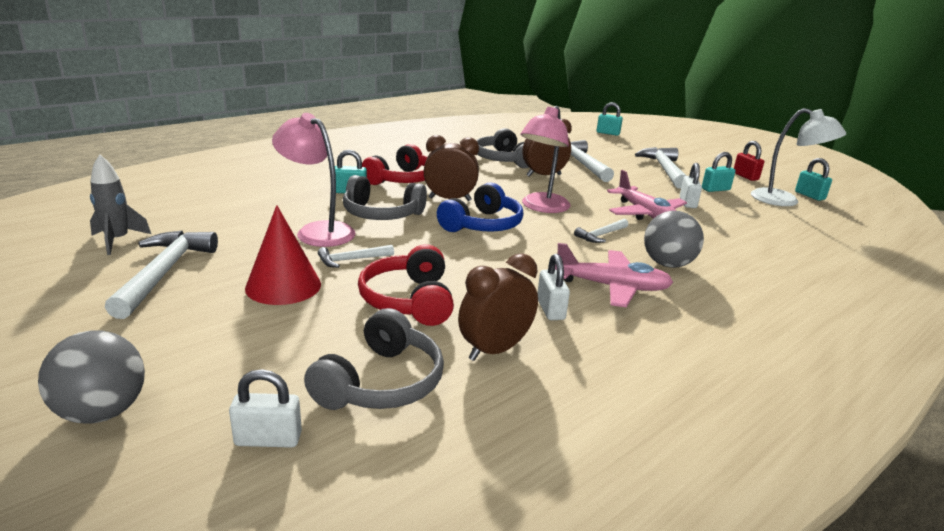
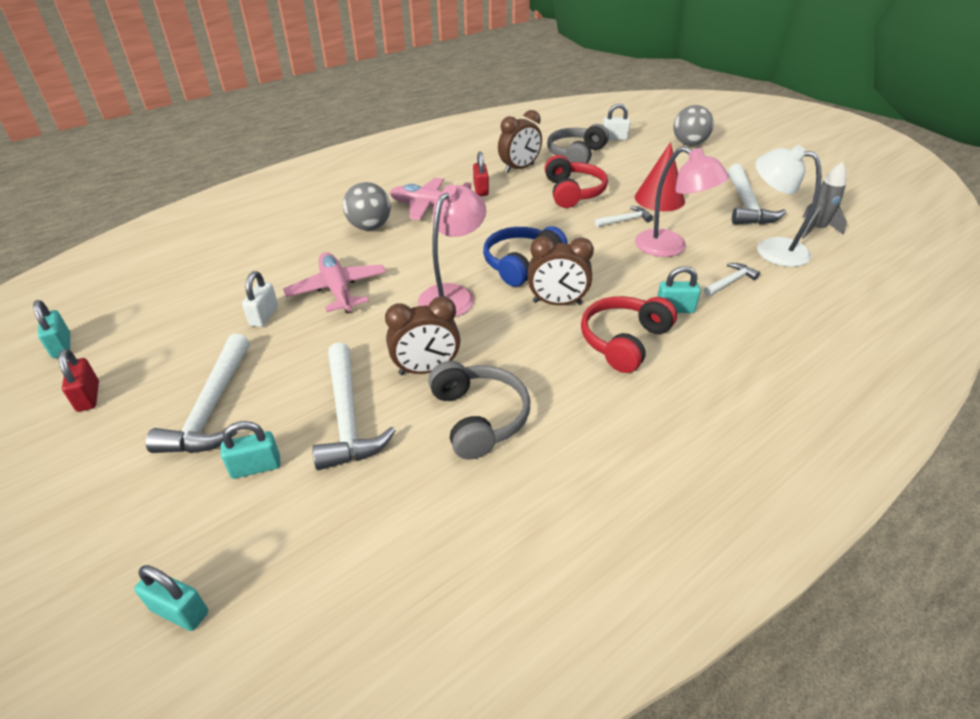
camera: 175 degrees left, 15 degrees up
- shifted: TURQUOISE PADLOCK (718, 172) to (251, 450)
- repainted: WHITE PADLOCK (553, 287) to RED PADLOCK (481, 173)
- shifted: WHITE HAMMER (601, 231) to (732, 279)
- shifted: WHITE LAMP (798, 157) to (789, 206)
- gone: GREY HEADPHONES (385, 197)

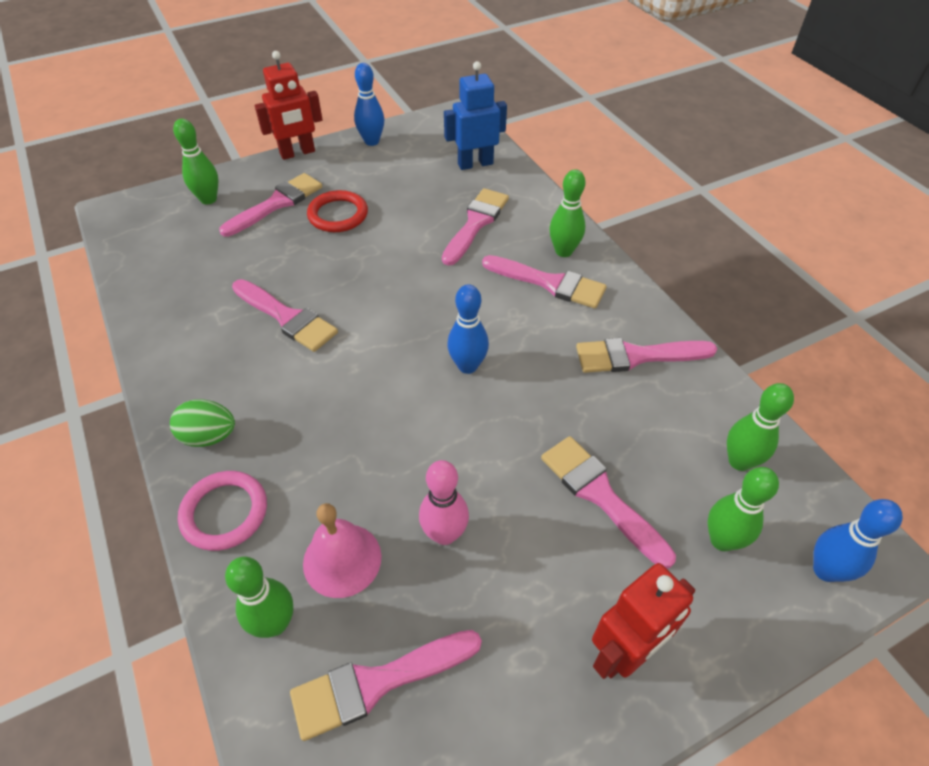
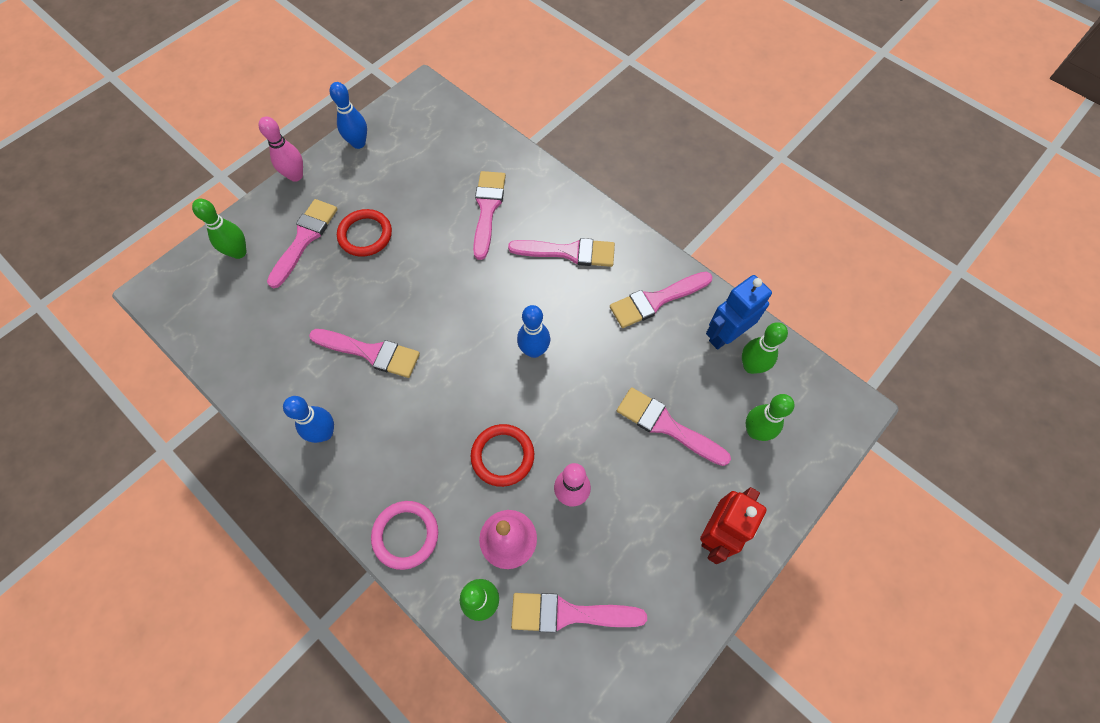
camera: 20 degrees left, 15 degrees up
- swapped: RED ROBOT (289, 105) to PINK BOWLING PIN (281, 149)
- shifted: BLUE BOWLING PIN (858, 540) to (308, 419)
- new: RED RING (502, 455)
- rotated: PINK BRUSH (386, 685) = (579, 613) 45 degrees clockwise
- shifted: BLUE ROBOT (475, 115) to (739, 312)
- gone: GREEN EGG (202, 423)
- gone: GREEN BOWLING PIN (567, 213)

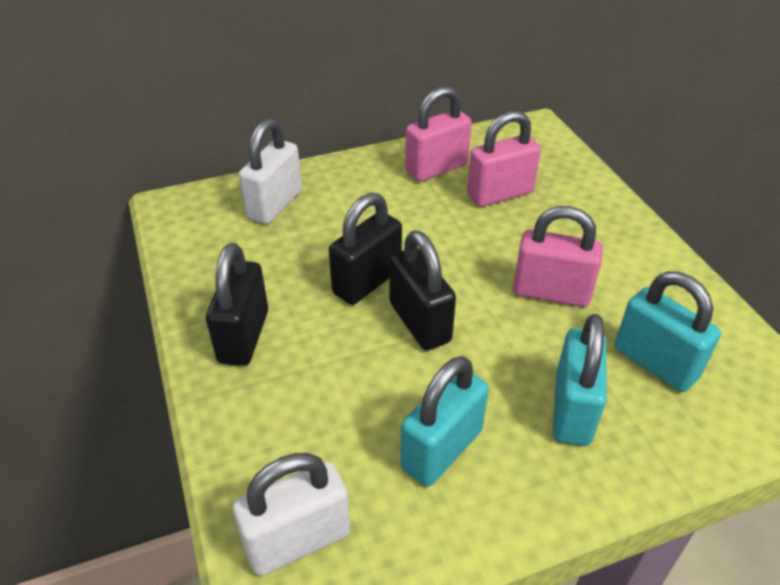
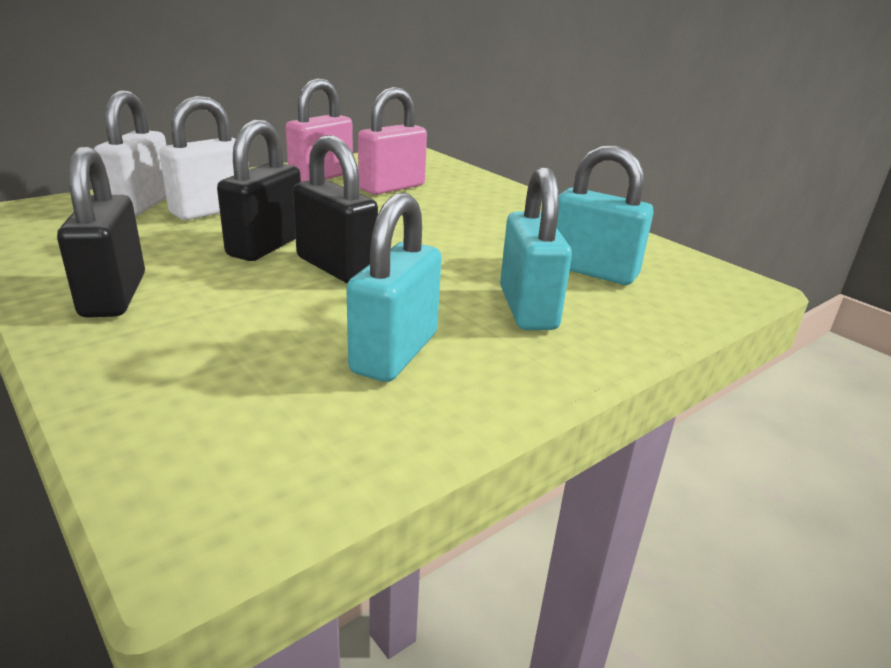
camera: 20 degrees left, 15 degrees down
- shifted: WHITE PADLOCK (291, 514) to (204, 158)
- gone: PINK PADLOCK (558, 256)

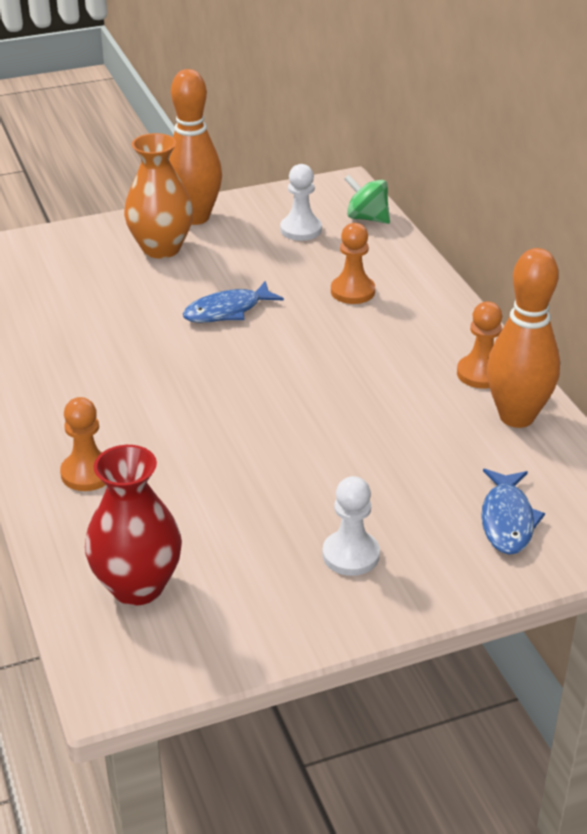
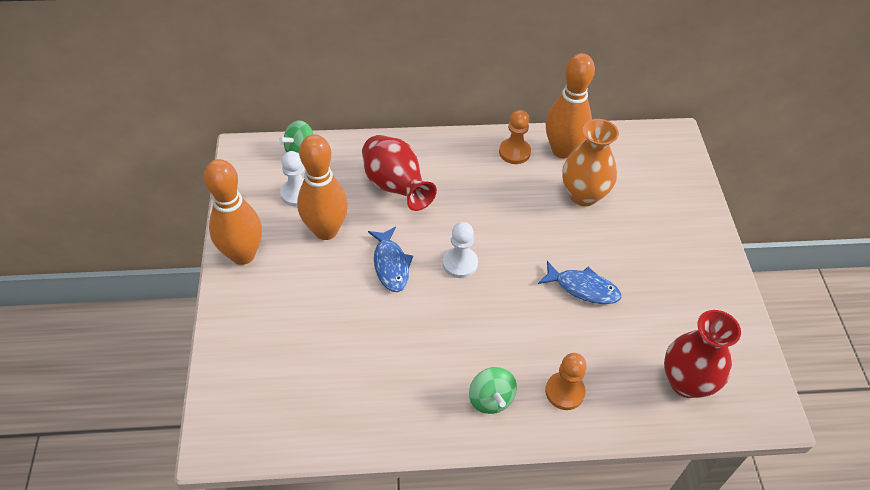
camera: 75 degrees left, 15 degrees up
- new: ORANGE BOWLING PIN (322, 187)
- swapped: ORANGE PAWN (353, 263) to RED VASE (399, 173)
- shifted: WHITE PAWN (351, 526) to (460, 250)
- new: GREEN SPINNING TOP (493, 390)
- shifted: BLUE FISH (513, 512) to (579, 282)
- shifted: ORANGE VASE (158, 195) to (590, 162)

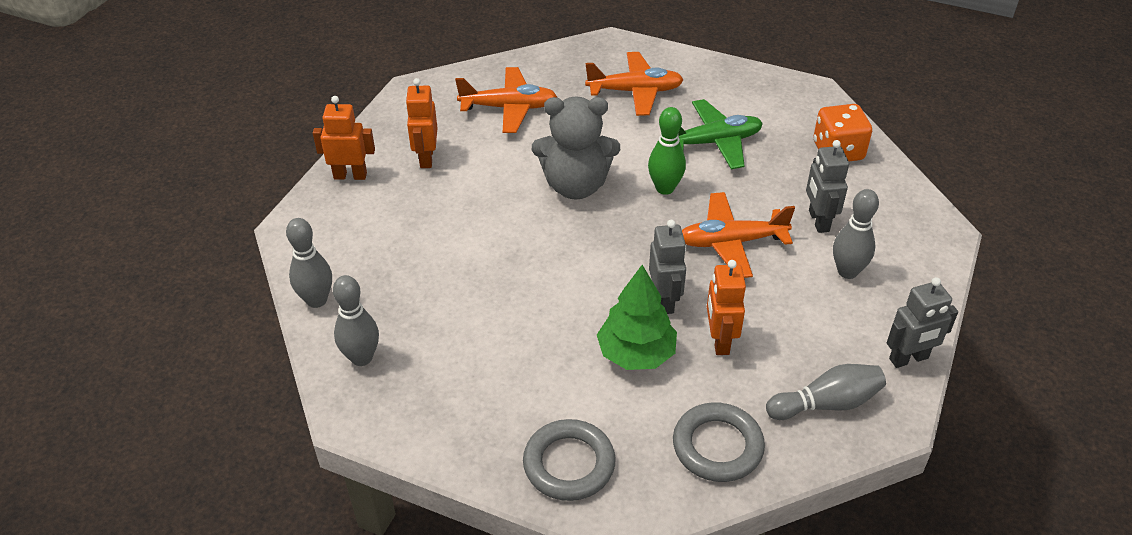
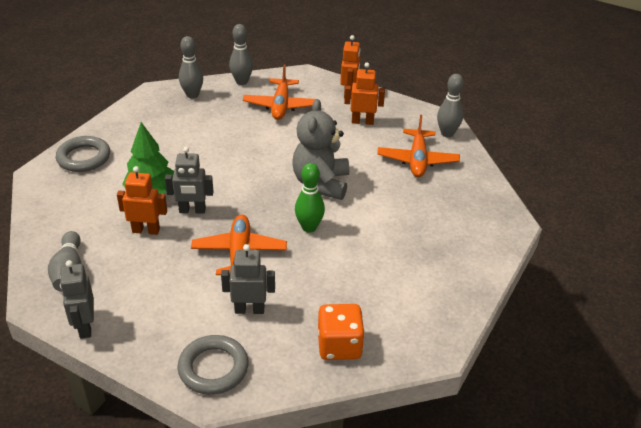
camera: 95 degrees right, 5 degrees down
- shifted: GREY RING (719, 442) to (213, 365)
- shifted: ORANGE PLANE (634, 84) to (279, 92)
- shifted: GREY BOWLING PIN (856, 234) to (450, 105)
- gone: GREEN PLANE (720, 134)

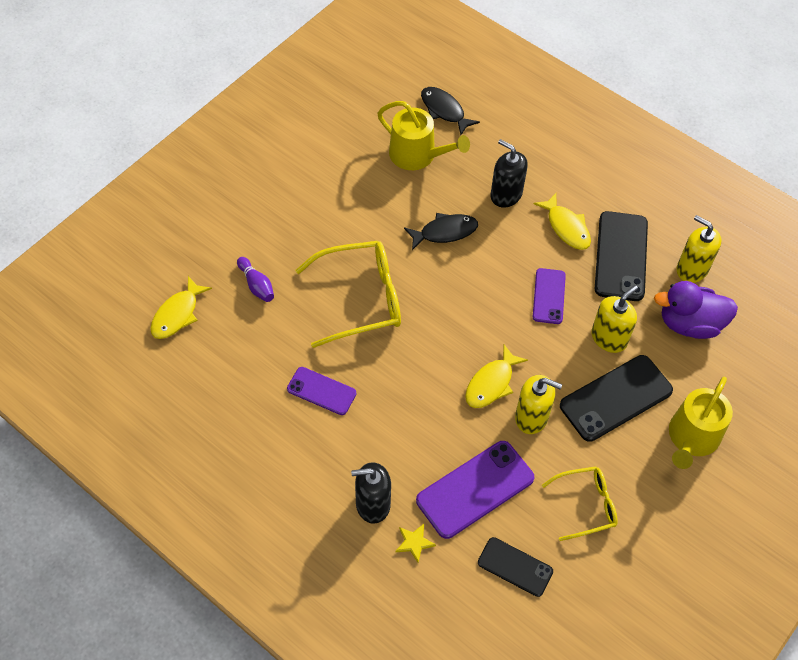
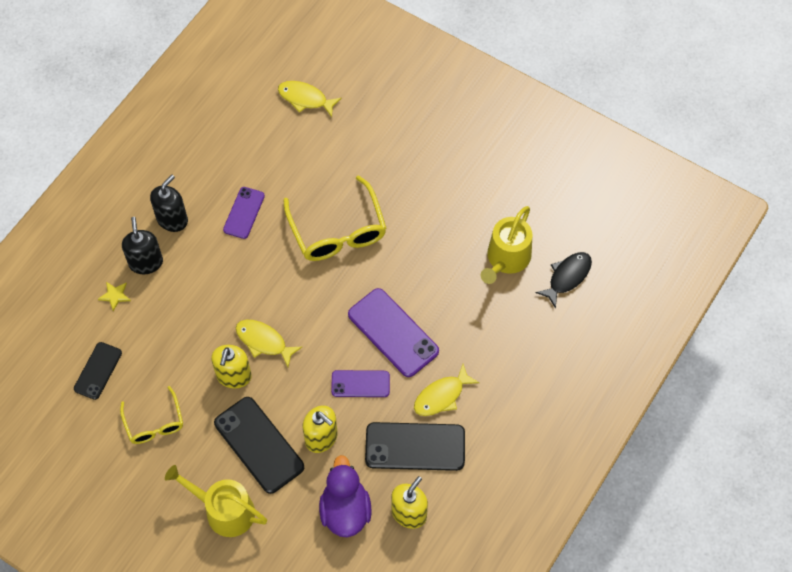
camera: 85 degrees right, 5 degrees up
- shifted: BLACK SOAP DISPENSER (509, 173) to (169, 203)
- shifted: PURPLE PHONE (475, 490) to (393, 332)
- gone: PURPLE BOWLING PIN (255, 279)
- gone: BLACK FISH (441, 231)

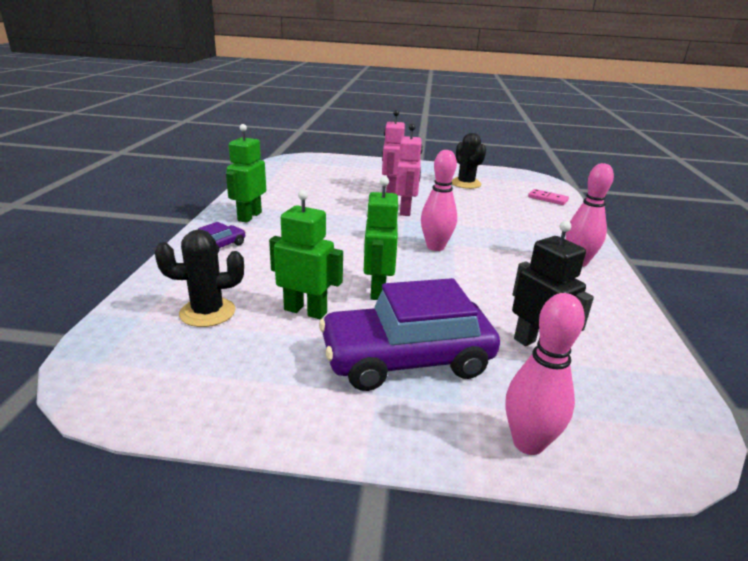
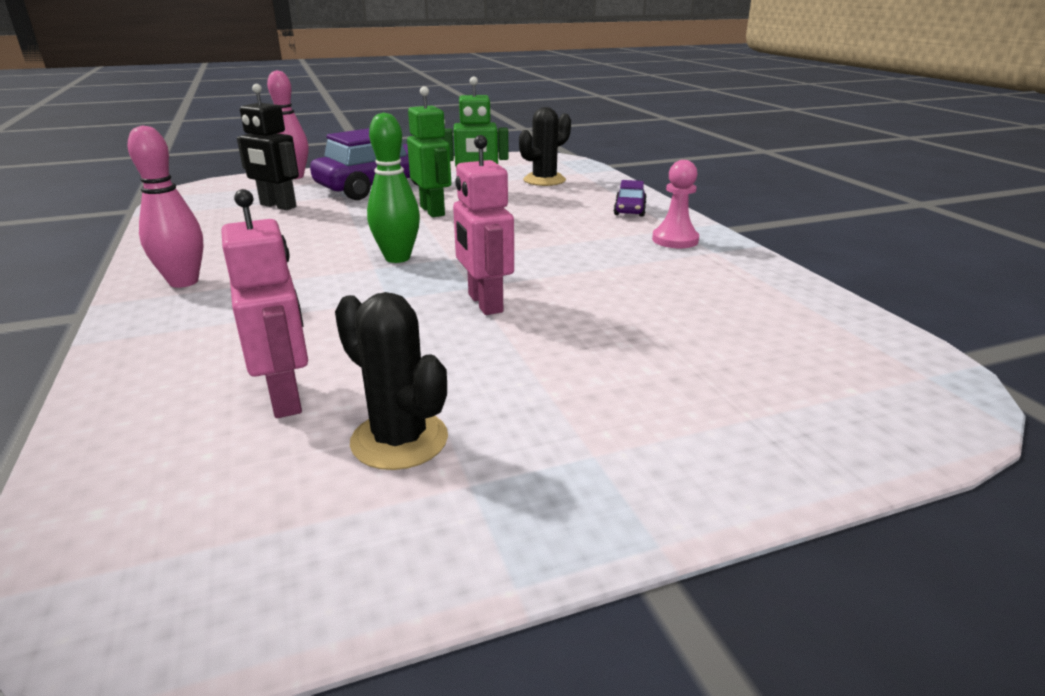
camera: 155 degrees right, 0 degrees up
- shifted: PINK ROBOT (393, 151) to (264, 303)
- repainted: PINK BOWLING PIN (439, 200) to GREEN BOWLING PIN (393, 187)
- swapped: GREEN ROBOT (246, 173) to PINK PAWN (675, 204)
- gone: PINK DOMINO (548, 197)

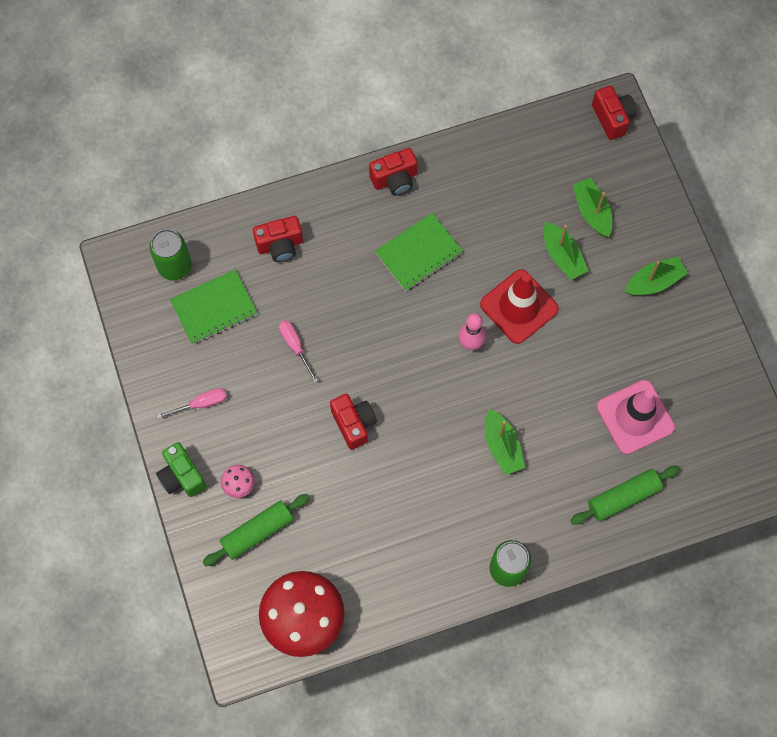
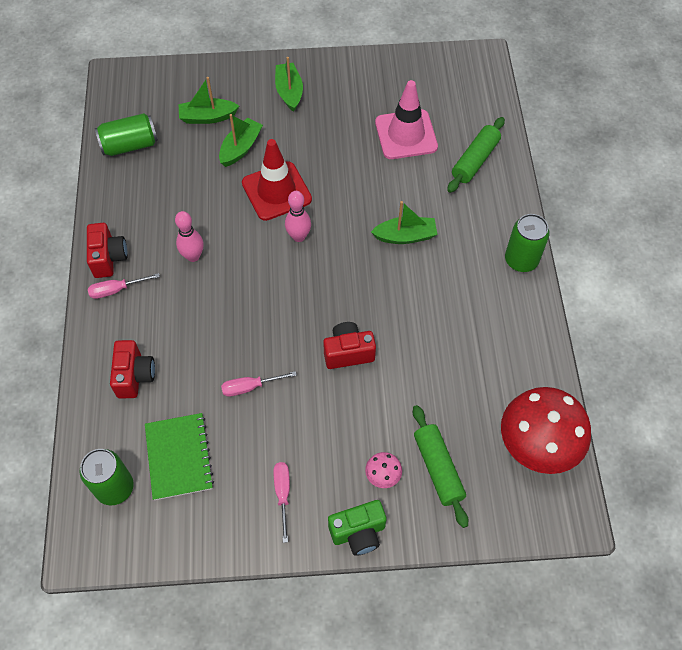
camera: 75 degrees left, 10 degrees down
- new: PINK SCREWDRIVER (124, 286)
- new: GREEN CAN (126, 134)
- swapped: GREEN NOTEBOOK (419, 252) to PINK BOWLING PIN (189, 236)
- rotated: GREEN BOAT (566, 251) = (241, 140) 45 degrees counterclockwise
- rotated: GREEN ROLLING PIN (625, 495) = (476, 155) 45 degrees clockwise
- gone: RED CAMERA (614, 113)

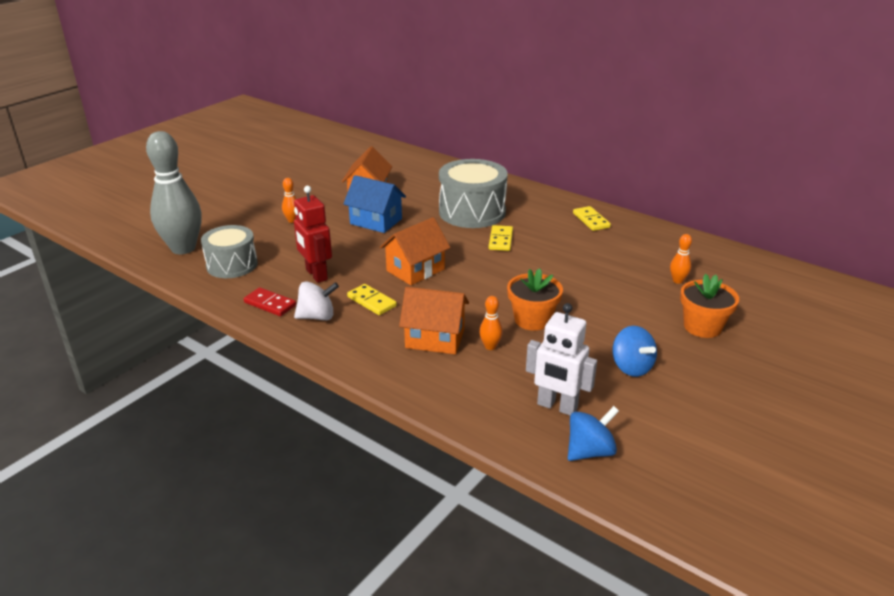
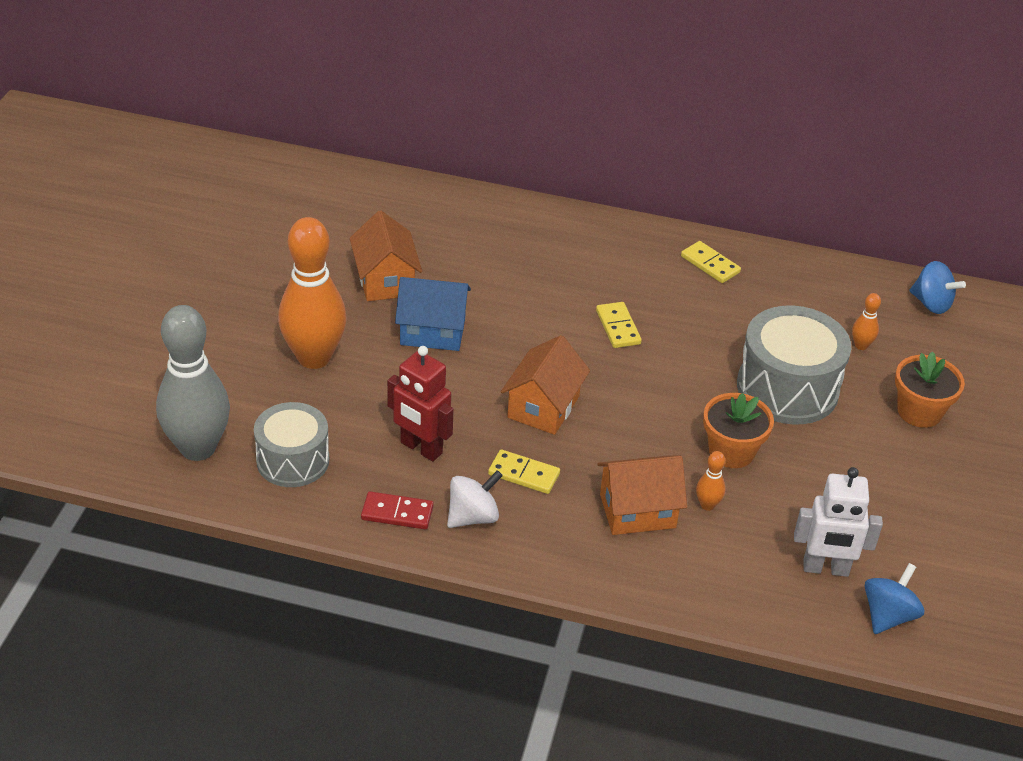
camera: 25 degrees left, 10 degrees up
- scaled: ORANGE BOWLING PIN (289, 200) = (312, 293) x2.48
- shifted: GREY DRUM (473, 193) to (794, 365)
- shifted: BLUE SPINNING TOP (635, 351) to (937, 287)

